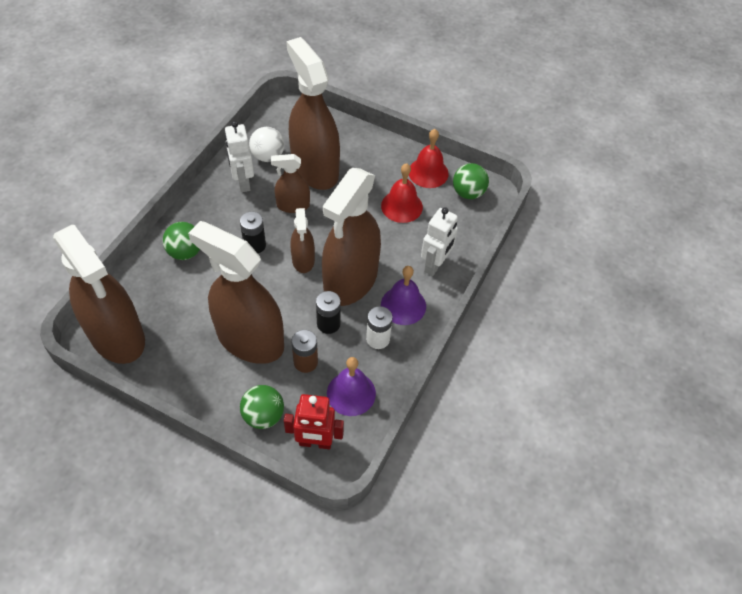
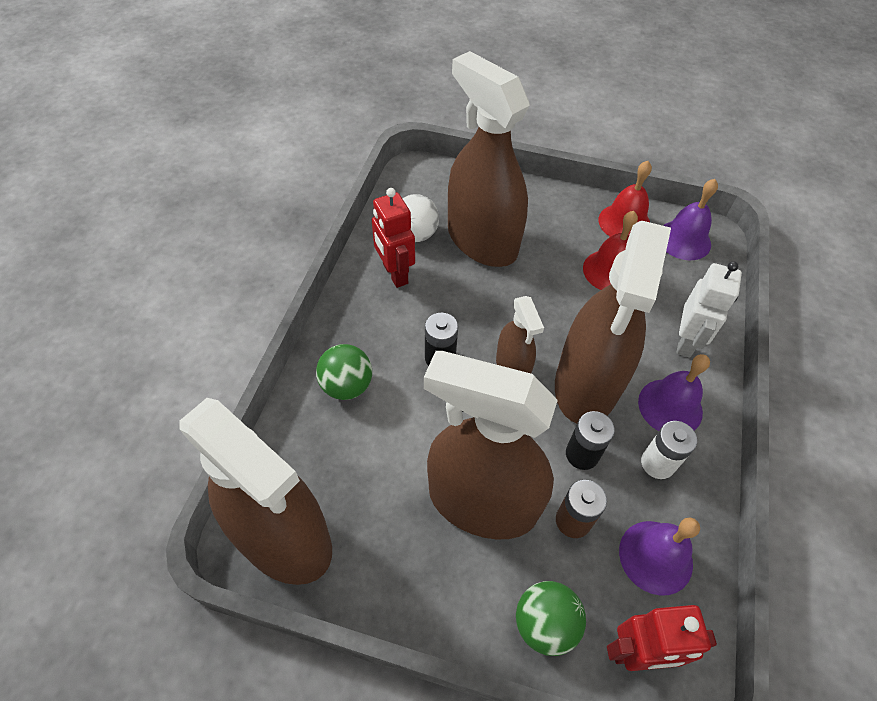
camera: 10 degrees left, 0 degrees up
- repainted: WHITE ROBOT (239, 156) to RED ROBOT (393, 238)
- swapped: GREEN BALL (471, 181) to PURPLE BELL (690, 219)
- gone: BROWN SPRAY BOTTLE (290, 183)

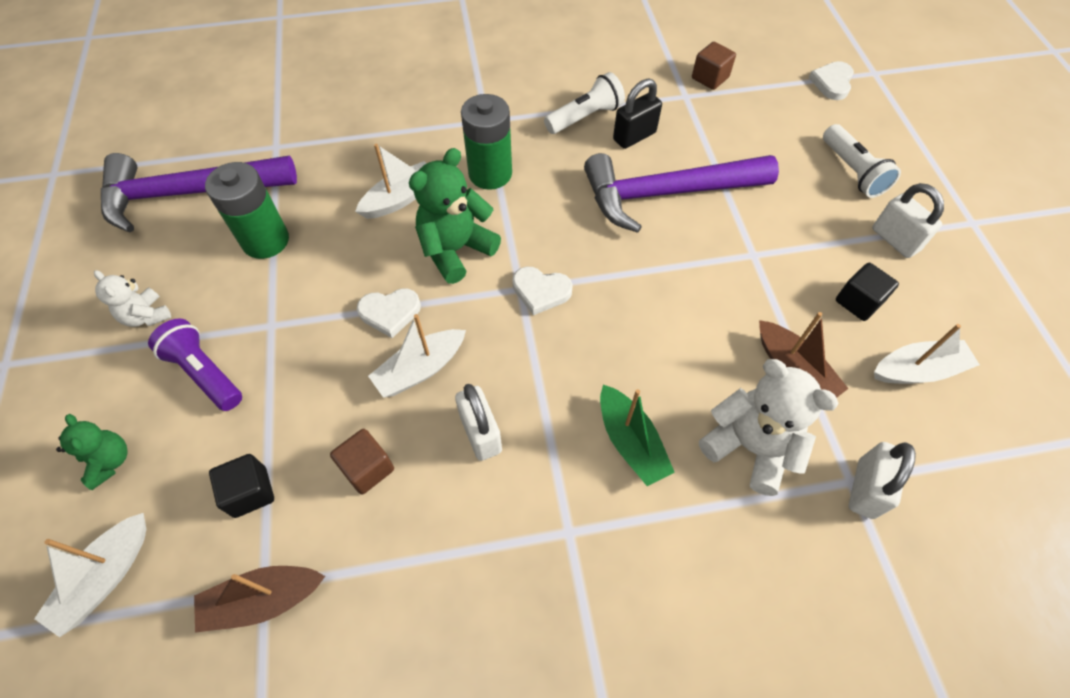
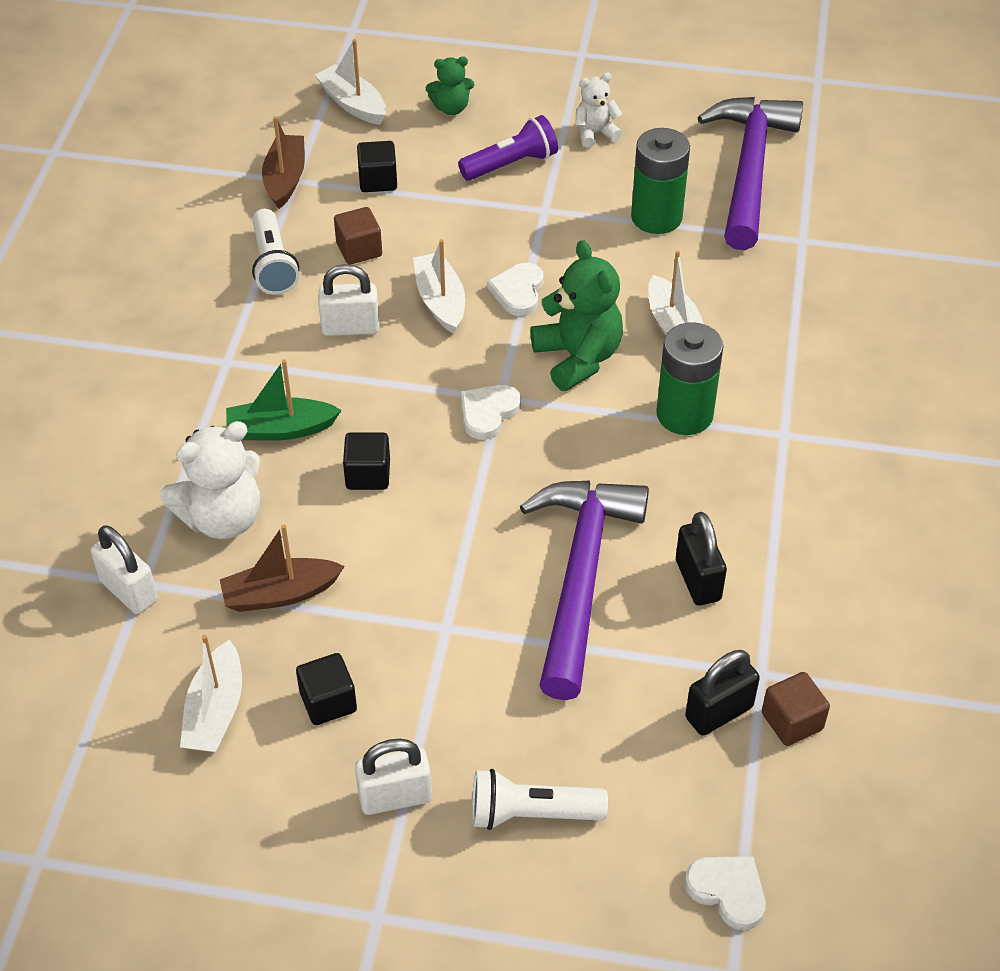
camera: 110 degrees right, 10 degrees down
- shifted: WHITE FLASHLIGHT (584, 103) to (275, 252)
- new: BLACK CUBE (366, 461)
- new: BLACK PADLOCK (722, 693)

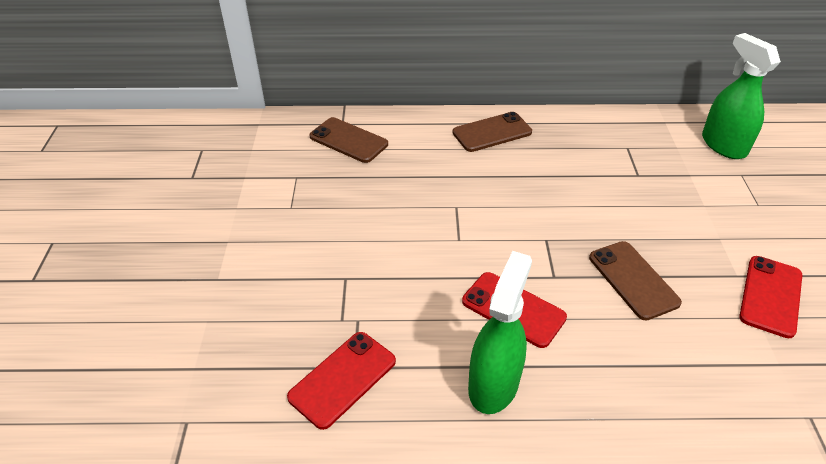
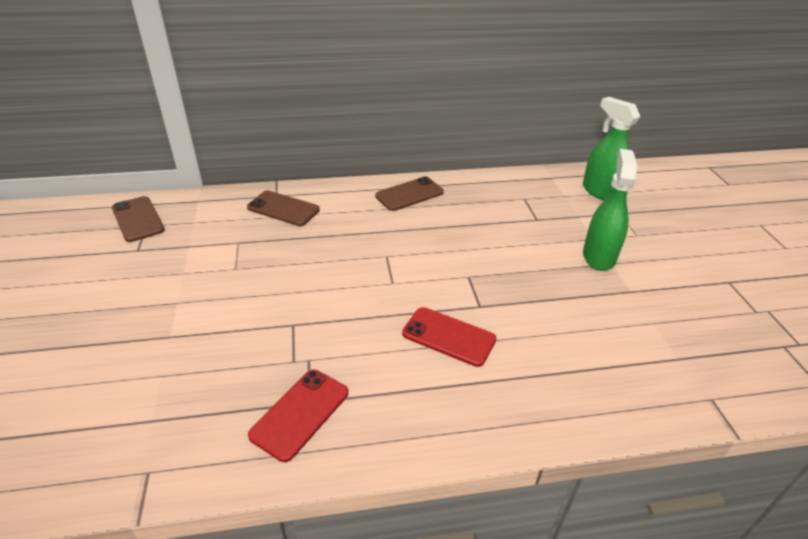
camera: 10 degrees left, 5 degrees down
- shifted: BROWN PHONE (635, 280) to (138, 219)
- shifted: GREEN SPRAY BOTTLE (500, 332) to (610, 210)
- gone: RED PHONE (770, 297)

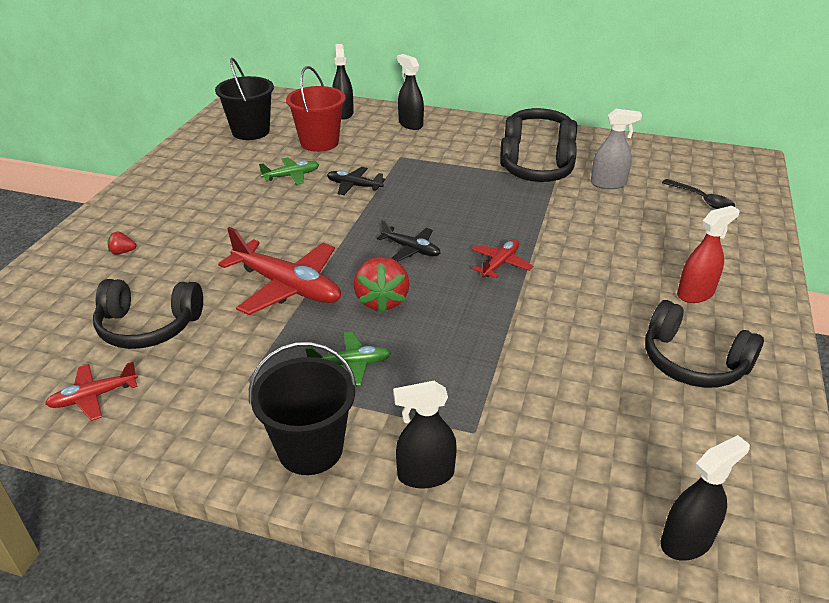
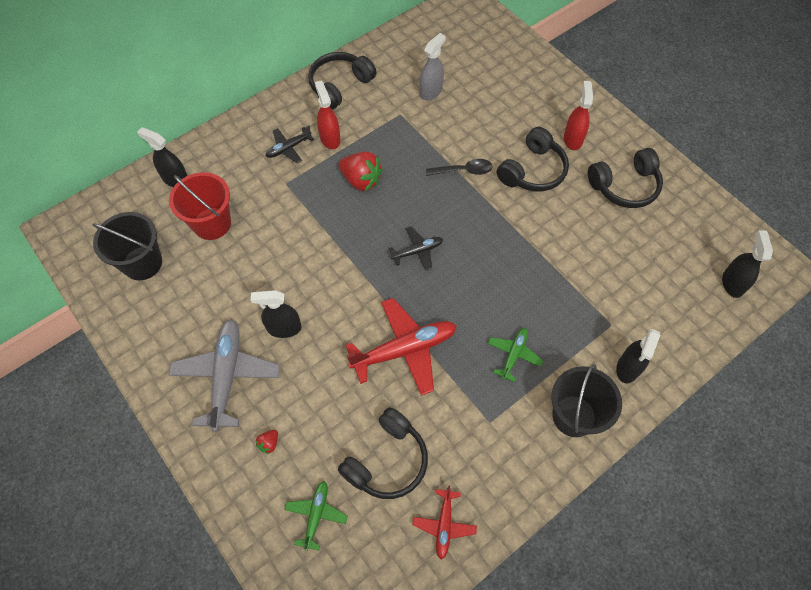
camera: 55 degrees left, 25 degrees up
- new: GREY PLANE (224, 375)
- shifted: BLACK SPRAY BOTTLE (410, 92) to (276, 314)
- shifted: BLACK PLANE (356, 181) to (290, 144)
- shifted: GREEN PLANE (289, 171) to (316, 516)
- new: RED SPRAY BOTTLE (328, 115)
- shifted: RED STRAWBERRY (381, 284) to (361, 171)
- shifted: BLACK SPOON (698, 194) to (459, 167)
- shifted: BLACK HEADPHONES (538, 159) to (533, 159)
- gone: RED PLANE (502, 258)

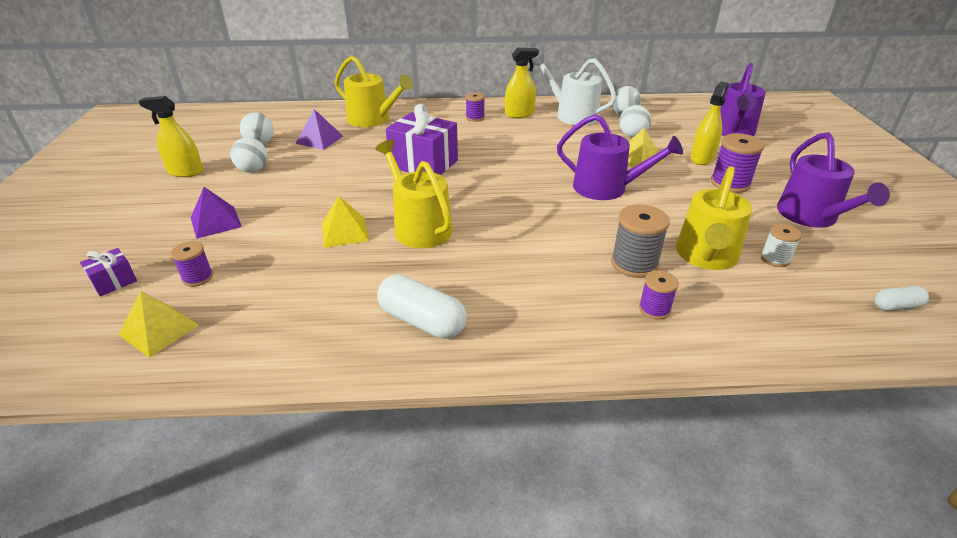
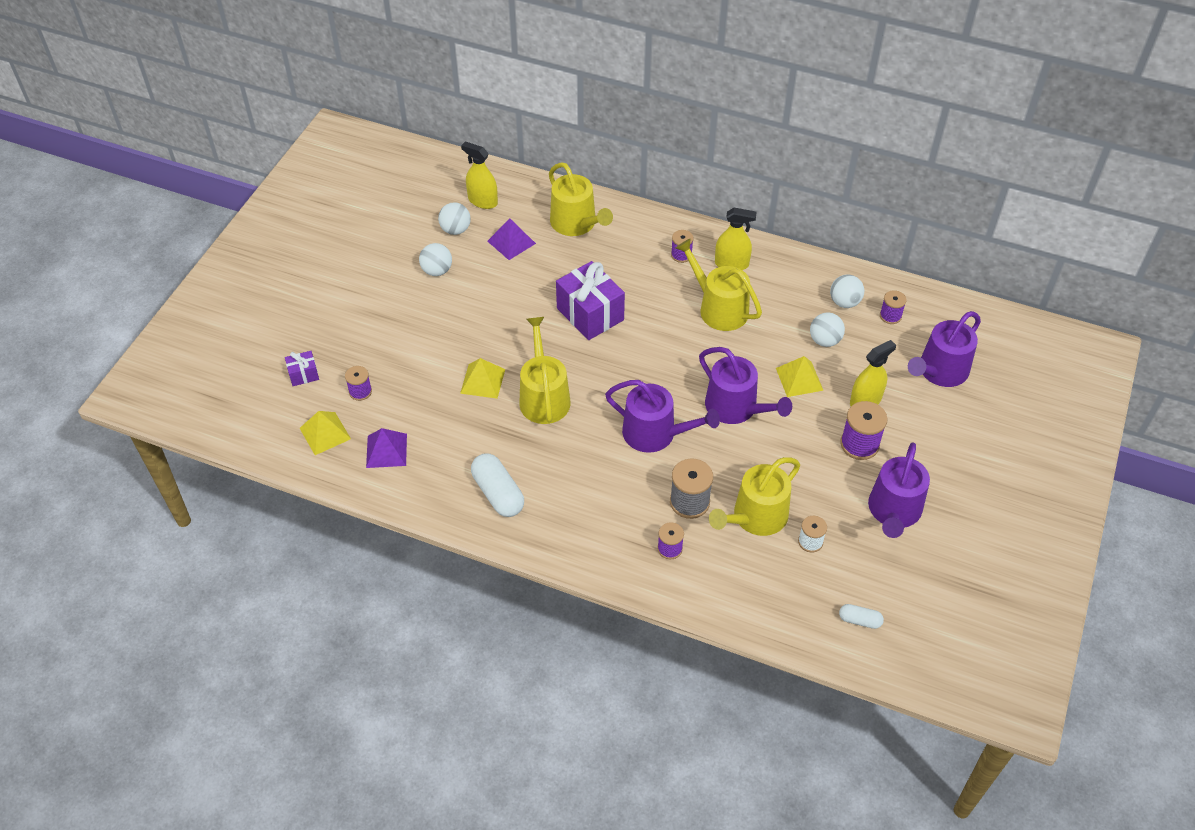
camera: 25 degrees right, 15 degrees up
- shifted: PURPLE PYRAMID (216, 213) to (386, 448)
- shifted: YELLOW SPRAY BOTTLE (171, 136) to (479, 175)
- new: PURPLE WATERING CAN (662, 416)
- new: YELLOW WATERING CAN (719, 284)
- new: PURPLE SPOOL (893, 307)
- gone: WHITE WATERING CAN (574, 89)

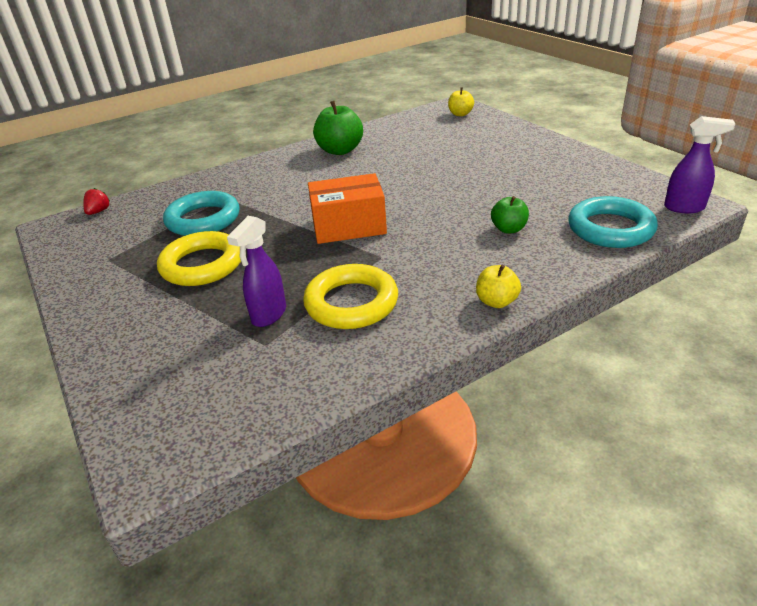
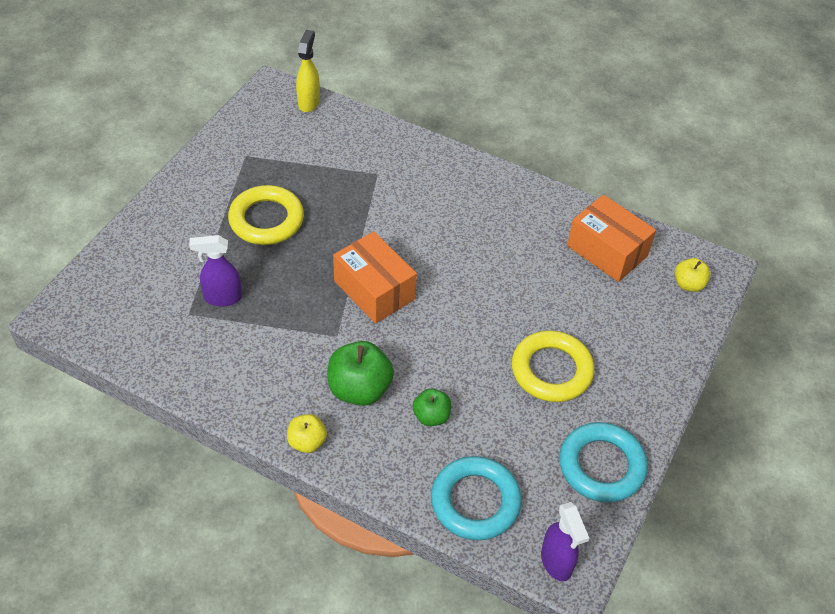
camera: 55 degrees right, 15 degrees up
- swapped: RED STRAWBERRY (96, 201) to YELLOW SPRAY BOTTLE (308, 71)
- shifted: GREEN APPLE (338, 128) to (361, 373)
- shifted: YELLOW RING (350, 296) to (553, 366)
- shifted: TURQUOISE RING (201, 213) to (603, 462)
- new: ORANGE BOX (611, 238)

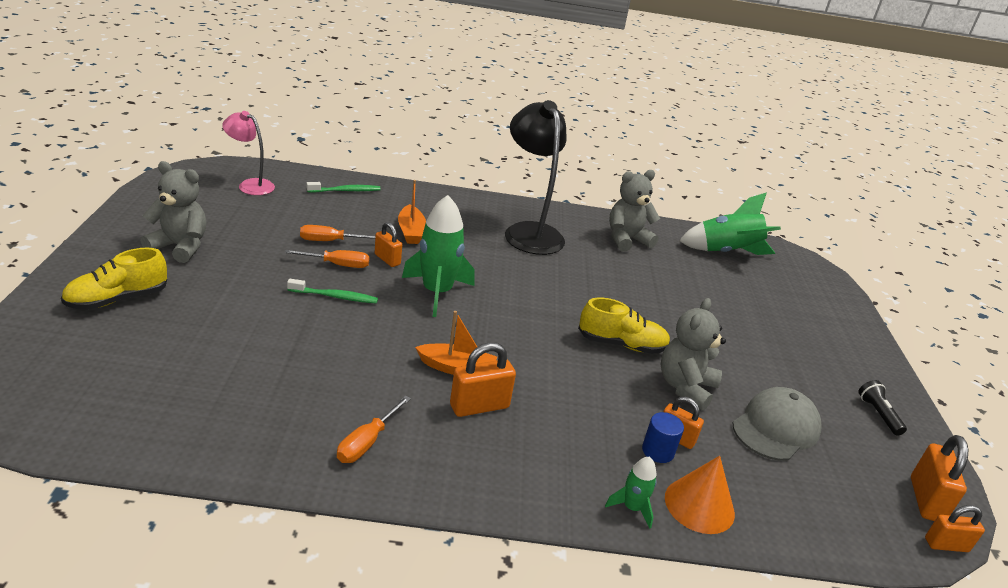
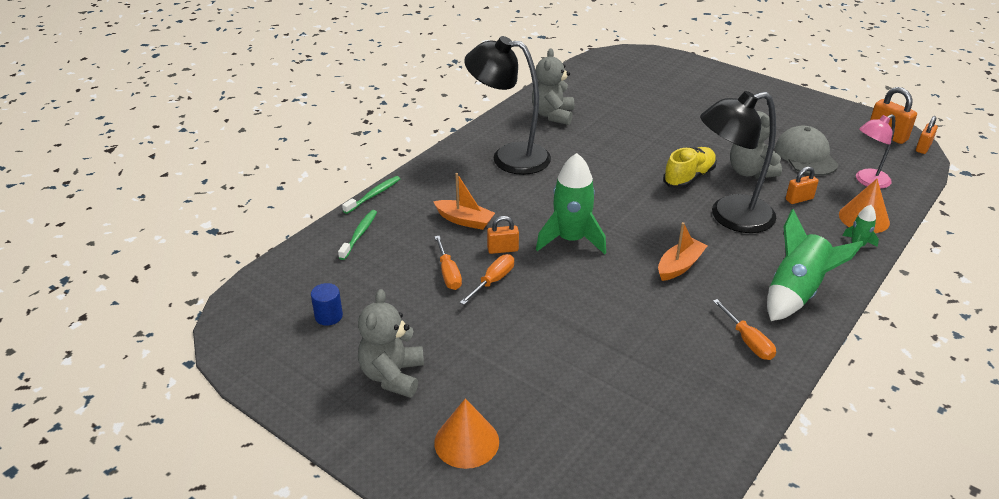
camera: 50 degrees left, 5 degrees up
- shifted: BLUE CYLINDER (663, 437) to (327, 304)
- shifted: GREEN TOOTHBRUSH (332, 291) to (371, 195)
- rotated: GREY TEDDY BEAR (174, 212) = (391, 343) 45 degrees counterclockwise
- rotated: ORANGE SCREWDRIVER (337, 233) = (448, 263) 45 degrees counterclockwise
- swapped: YELLOW SHOE (114, 279) to ORANGE CONE (466, 433)
- new: BLACK LAMP (738, 162)
- shifted: GREEN ROCKET (730, 223) to (815, 265)
- shifted: PINK LAMP (248, 153) to (875, 151)
- gone: ORANGE PADLOCK (483, 380)
- gone: BLACK FLASHLIGHT (882, 408)

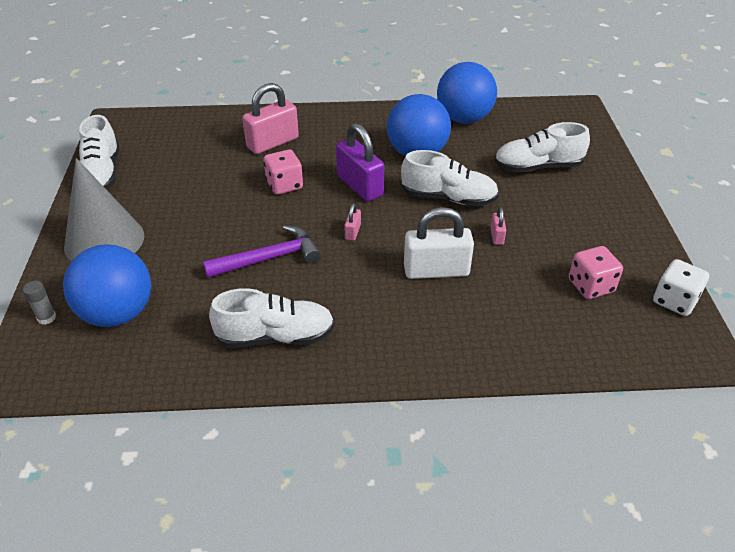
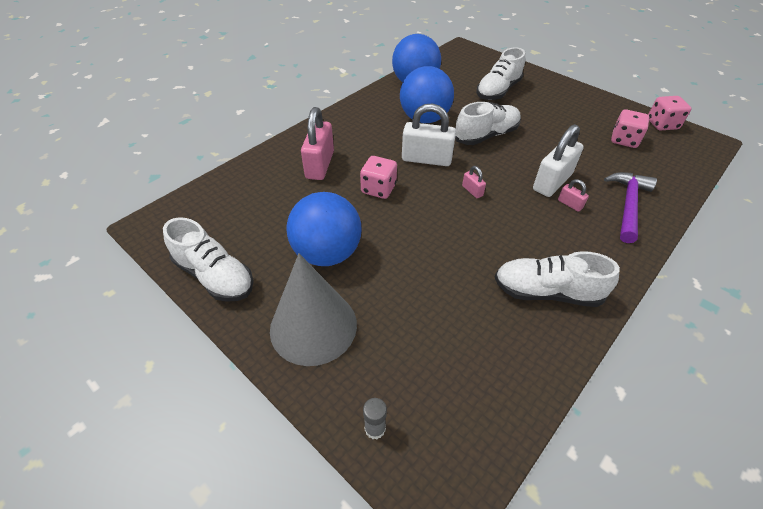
camera: 45 degrees left, 5 degrees up
- shifted: BLUE BALL (107, 285) to (323, 229)
- repainted: PURPLE PADLOCK (360, 162) to WHITE PADLOCK (429, 134)
- rotated: WHITE SHOE (272, 318) = (557, 279) 120 degrees counterclockwise
- shifted: PINK PADLOCK (498, 226) to (573, 195)
- shifted: PURPLE HAMMER (262, 251) to (630, 207)
- repainted: WHITE DICE (681, 287) to PINK DICE (669, 113)

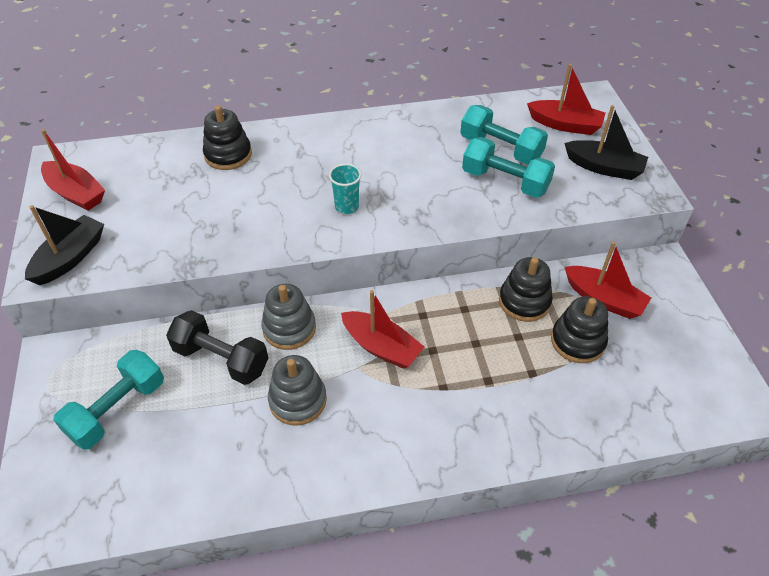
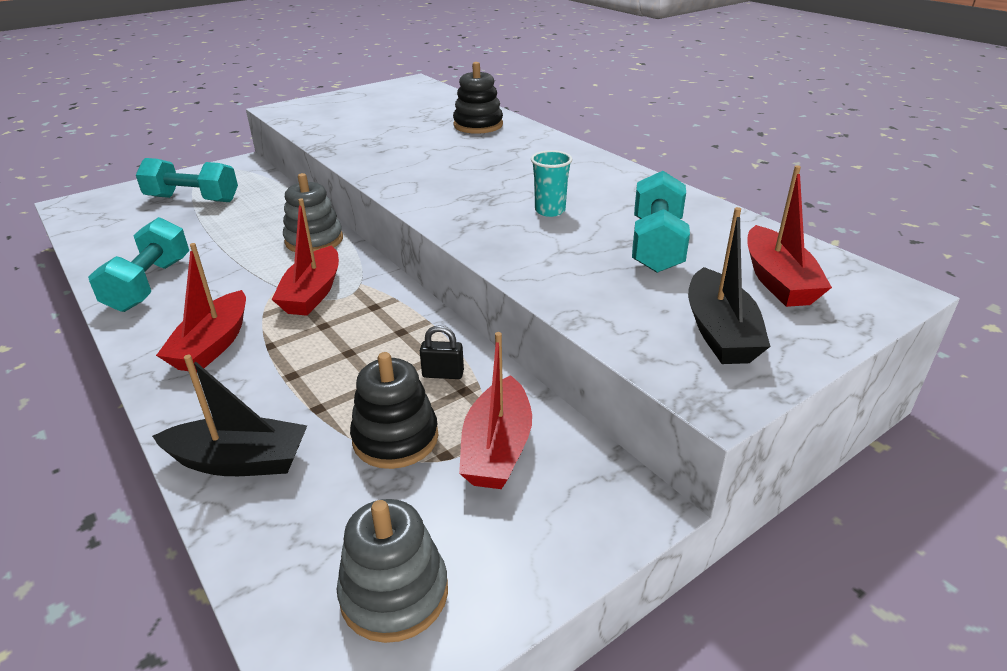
camera: 65 degrees right, 15 degrees down
- shifted: TURQUOISE DUMBBELL (508, 167) to (138, 264)
- shifted: BLACK BOAT (64, 245) to (229, 415)
- shifted: RED BOAT (73, 170) to (201, 307)
- shifted: GREY STACKING TOY (297, 390) to (392, 571)
- swapped: BLACK STACKING TOY (526, 289) to BLACK PADLOCK (442, 352)
- shifted: TURQUOISE CUP (345, 189) to (552, 183)
- gone: BLACK DUMBBELL (217, 347)

